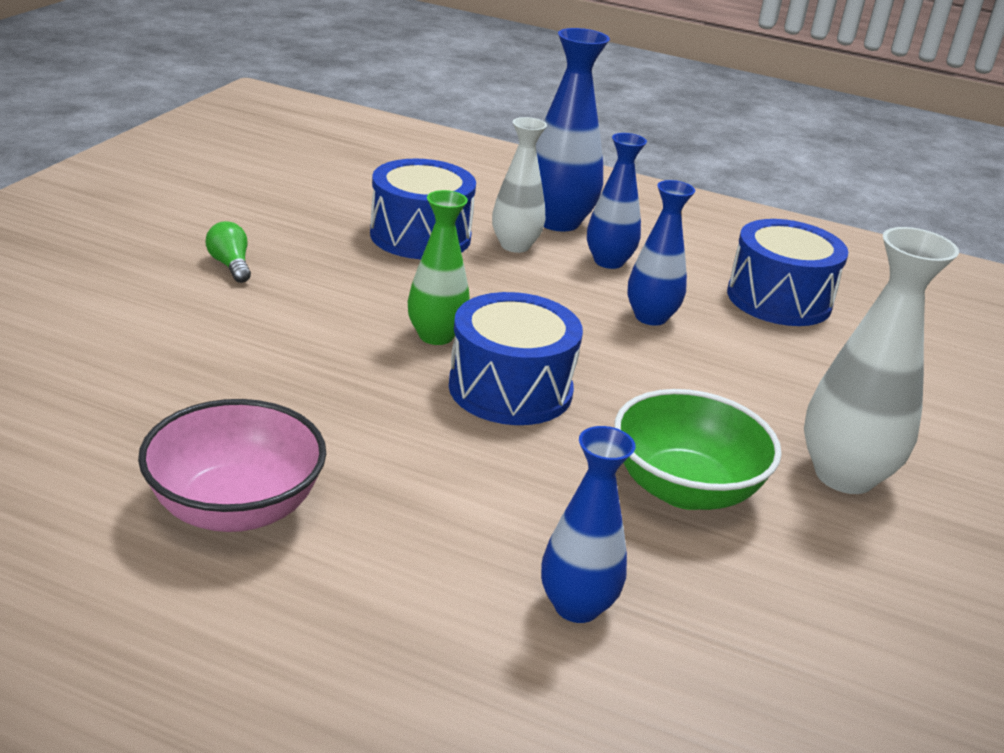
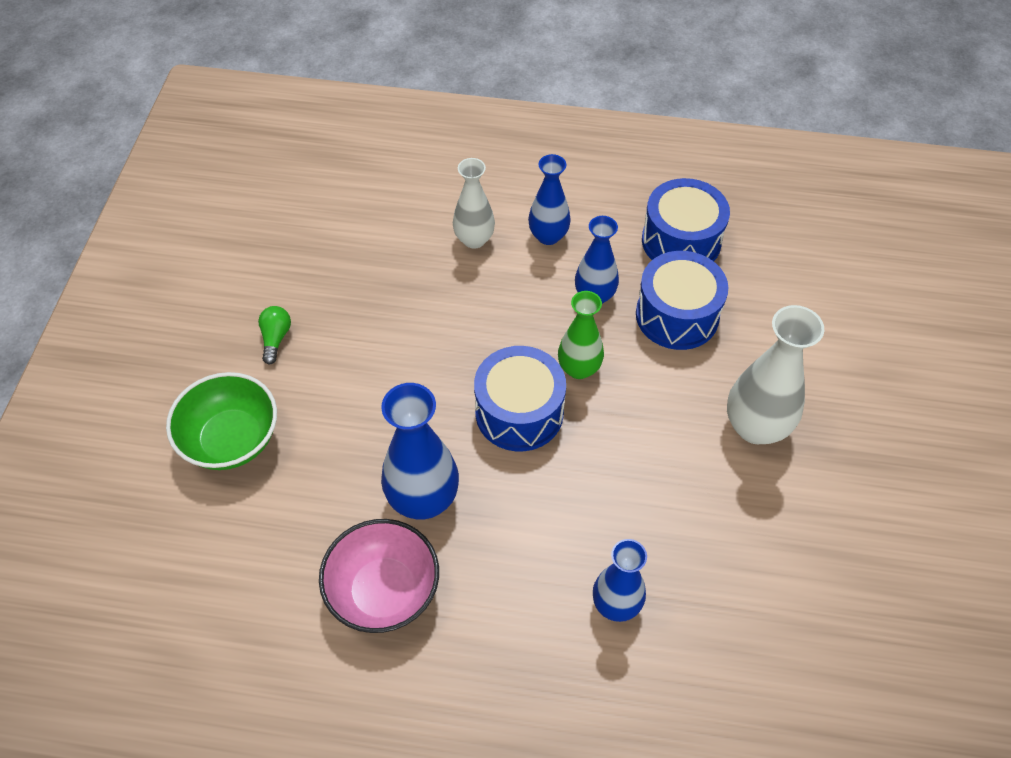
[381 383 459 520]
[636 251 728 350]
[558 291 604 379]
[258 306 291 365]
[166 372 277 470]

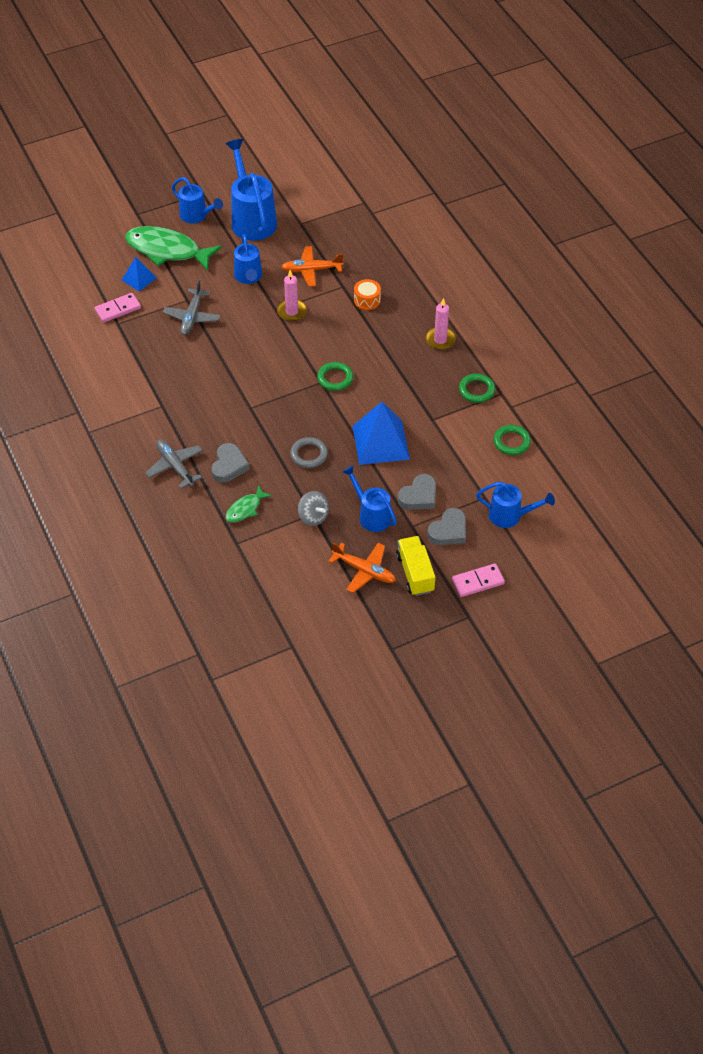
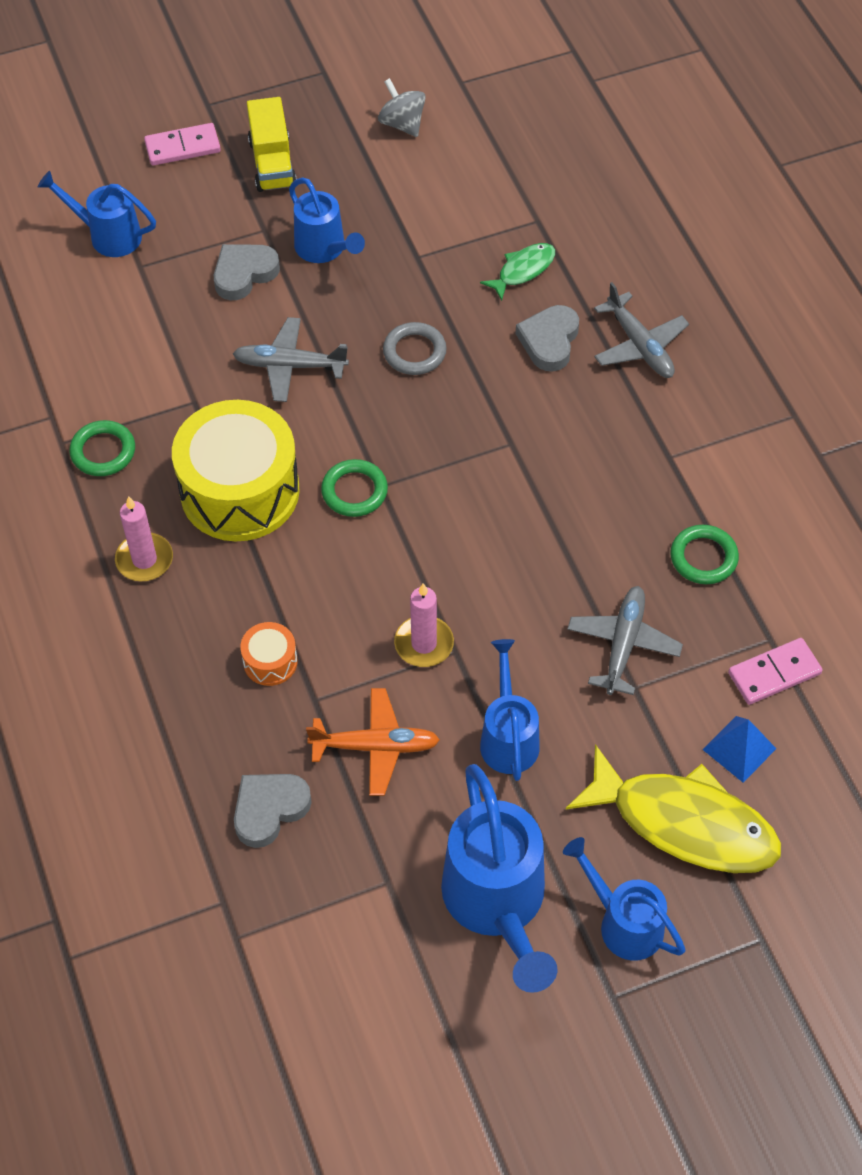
[566 744 781 873]
[233 317 349 402]
[670 525 739 584]
[378 78 426 137]
[234 774 312 848]
[328 543 396 593] (first image)
[172 400 300 541]

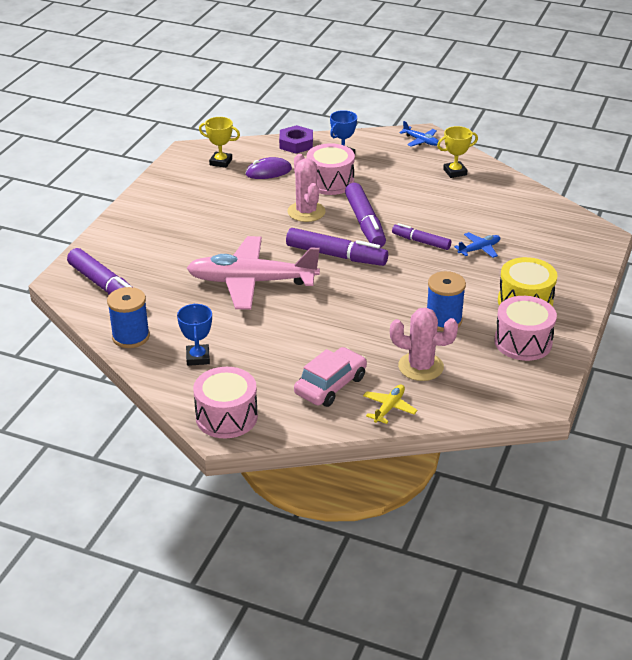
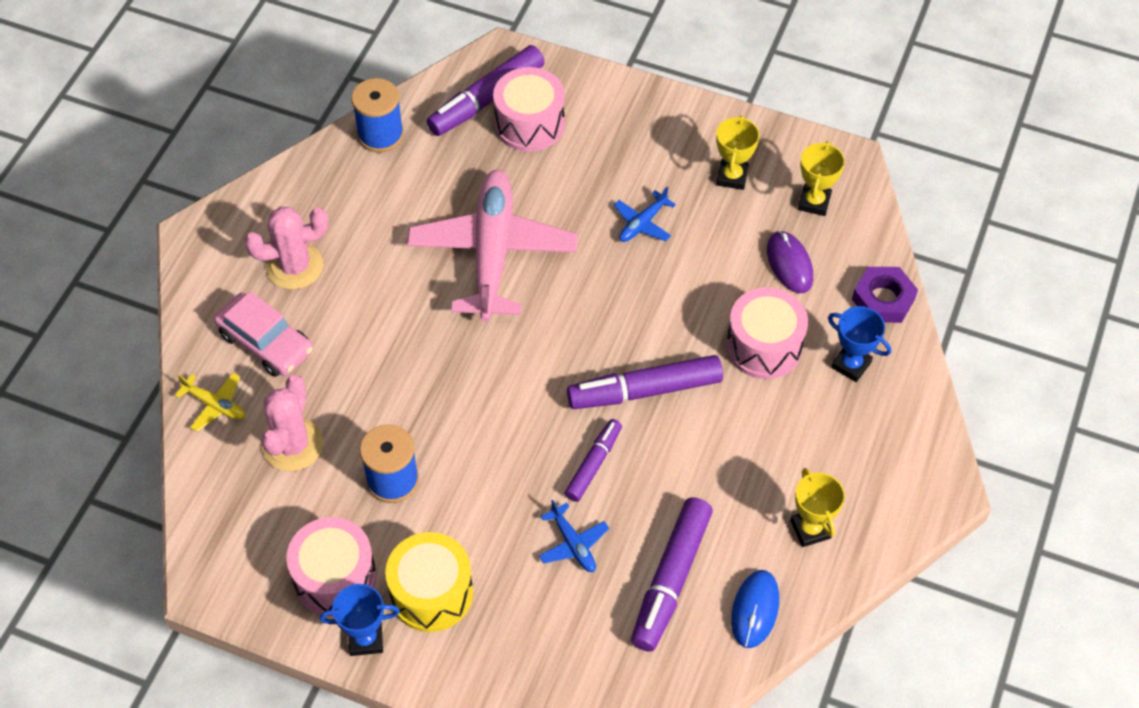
[614 187 676 242]
[244 206 329 290]
[631 497 713 652]
[319 584 400 656]
[493 67 565 152]
[716 115 760 190]
[731 570 779 648]

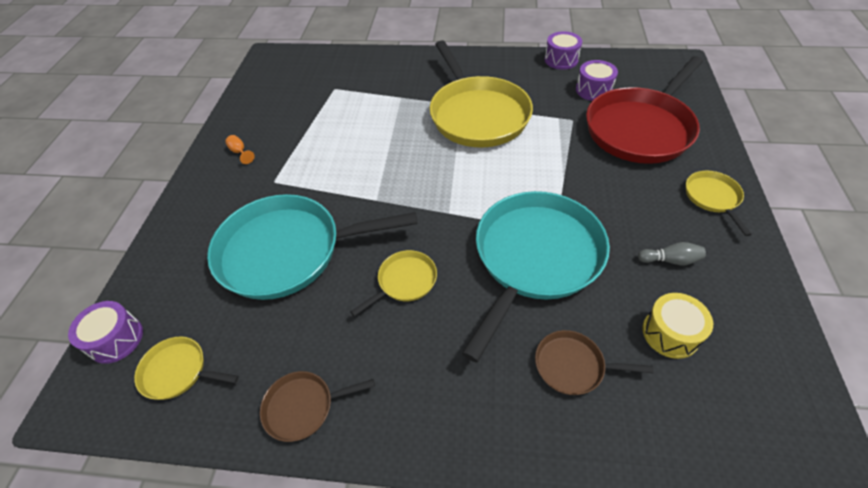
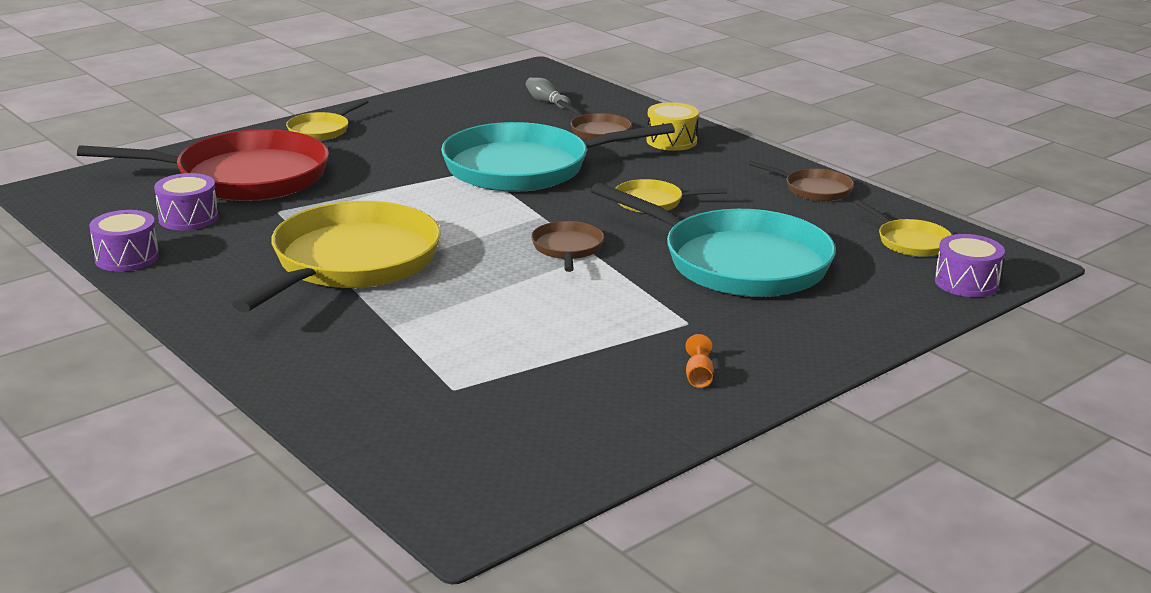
[526 77 571 109]
[646 102 699 151]
[531 221 604 272]

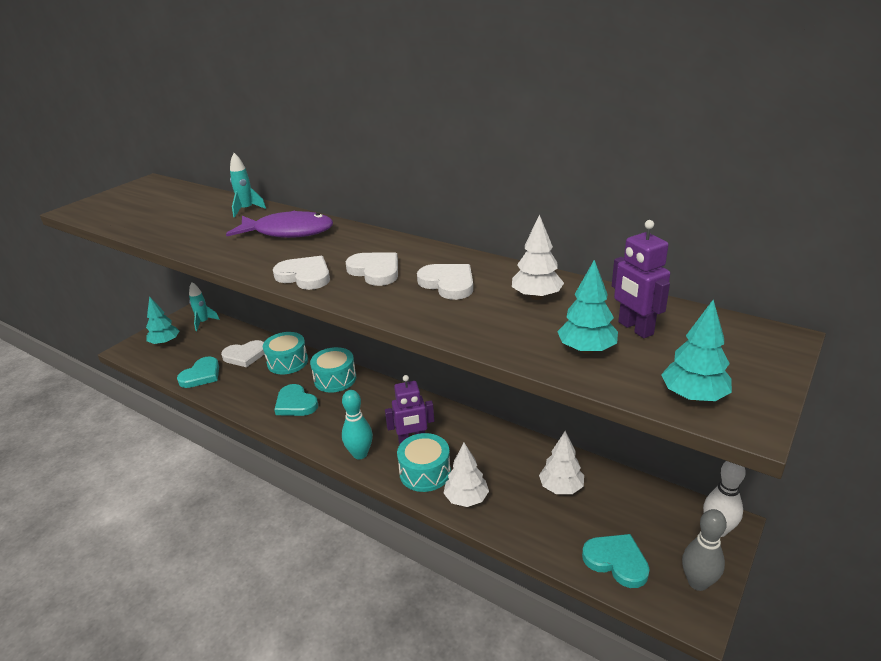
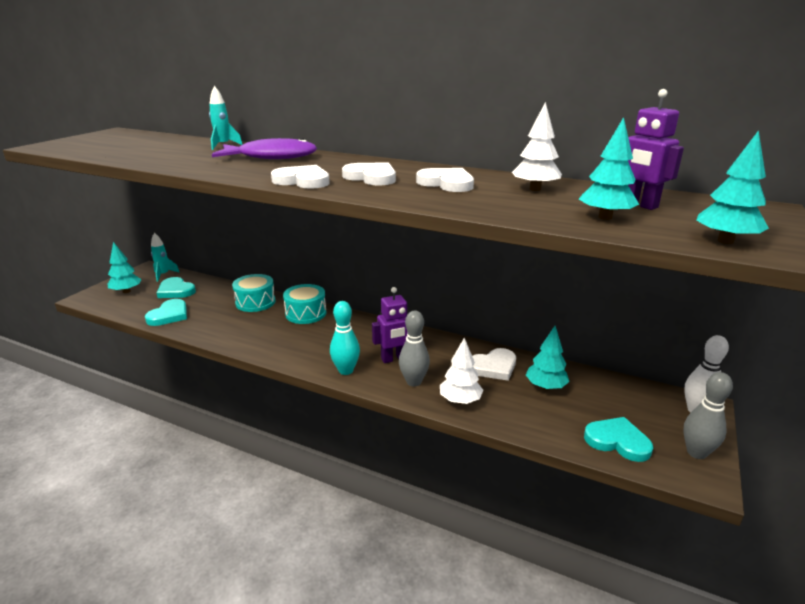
[472 348 516 381]
[157 277 196 298]
[526 326 570 390]
[399 311 430 387]

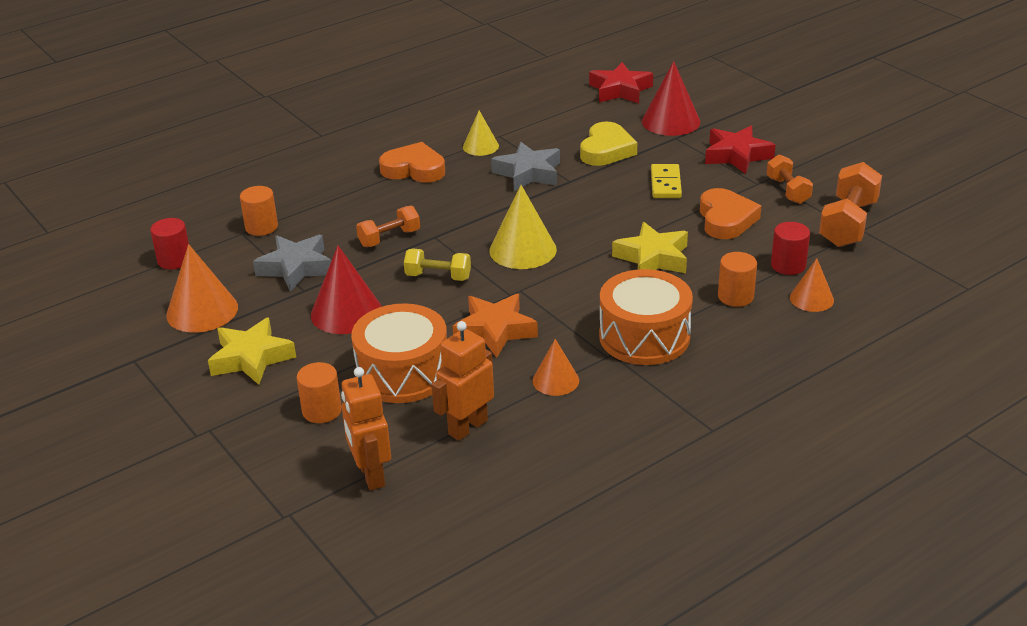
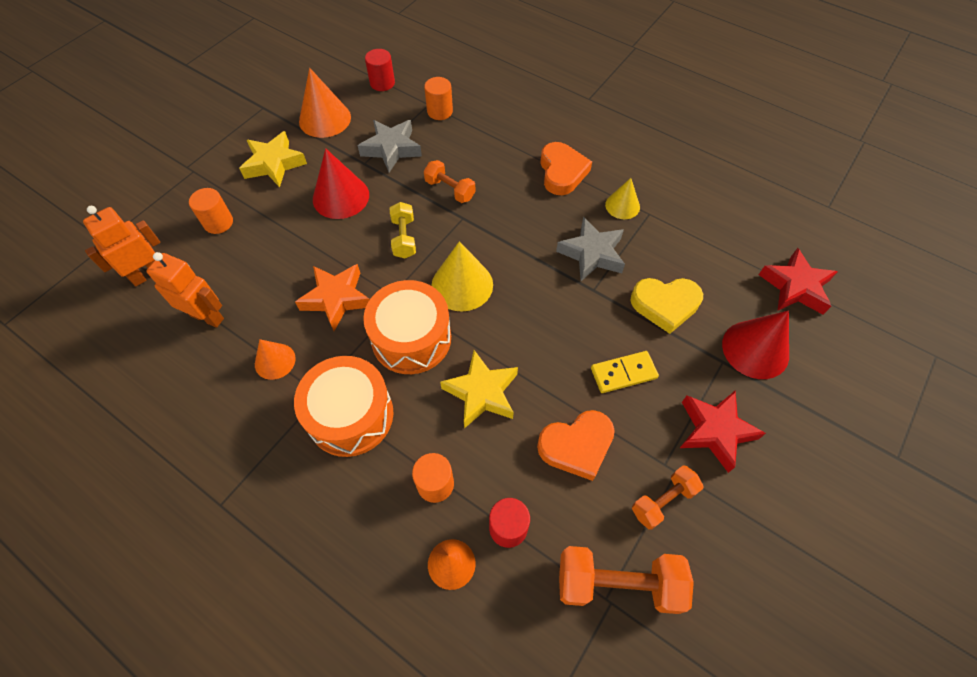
[363 280 451 374]

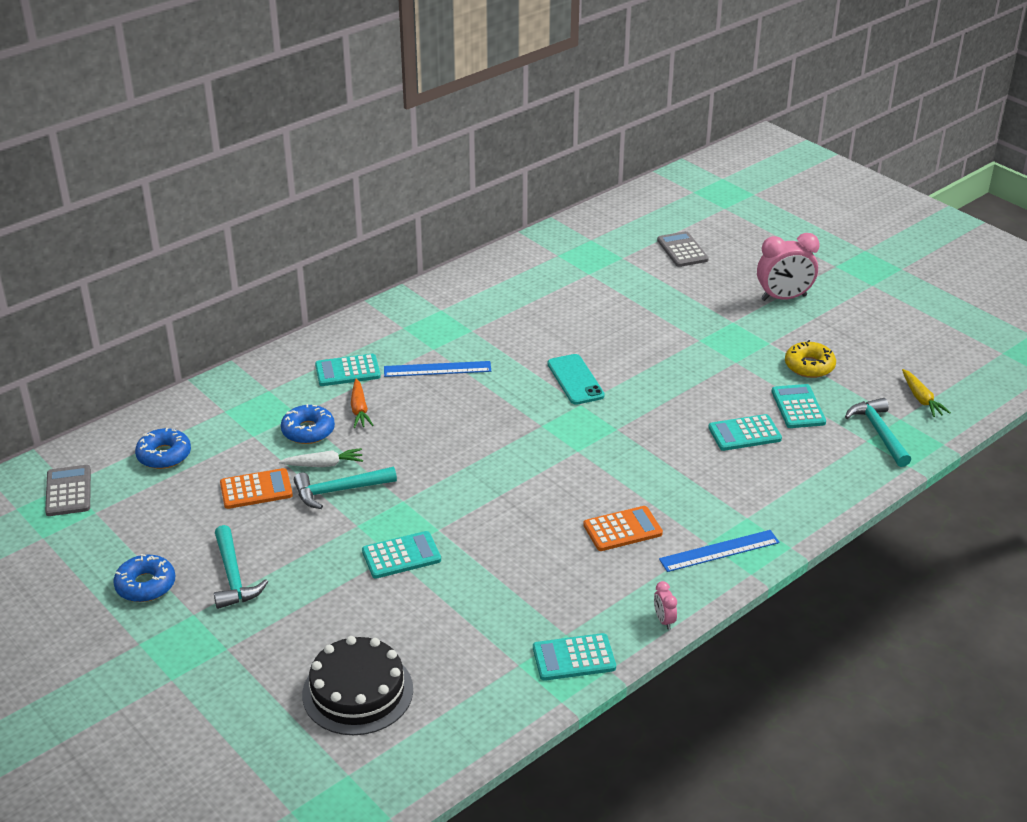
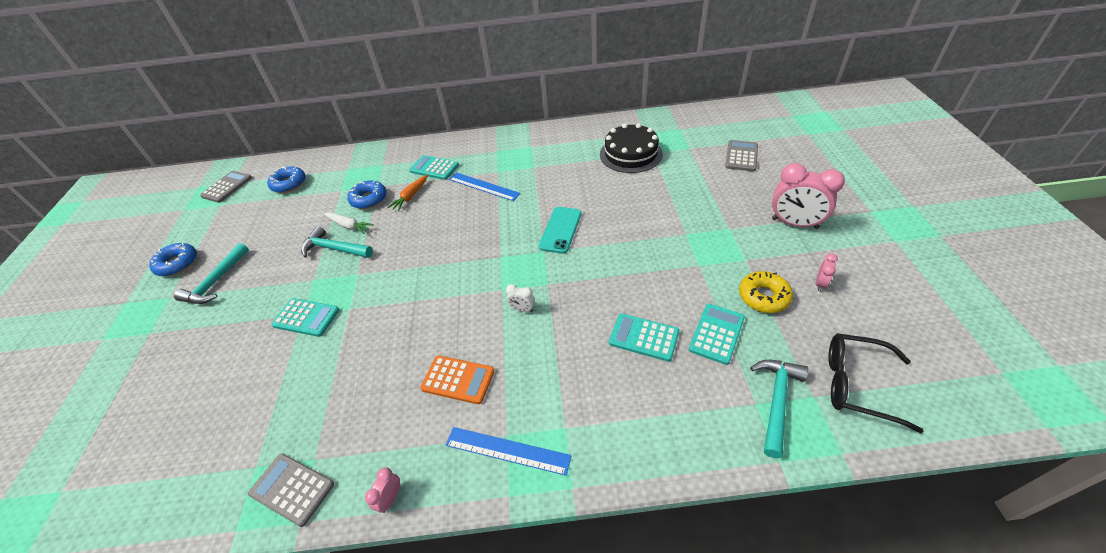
[829 333 924 433]
[220 468 293 509] (first image)
[248 453 334 527]
[600 123 663 173]
[816 253 838 291]
[506 284 535 312]

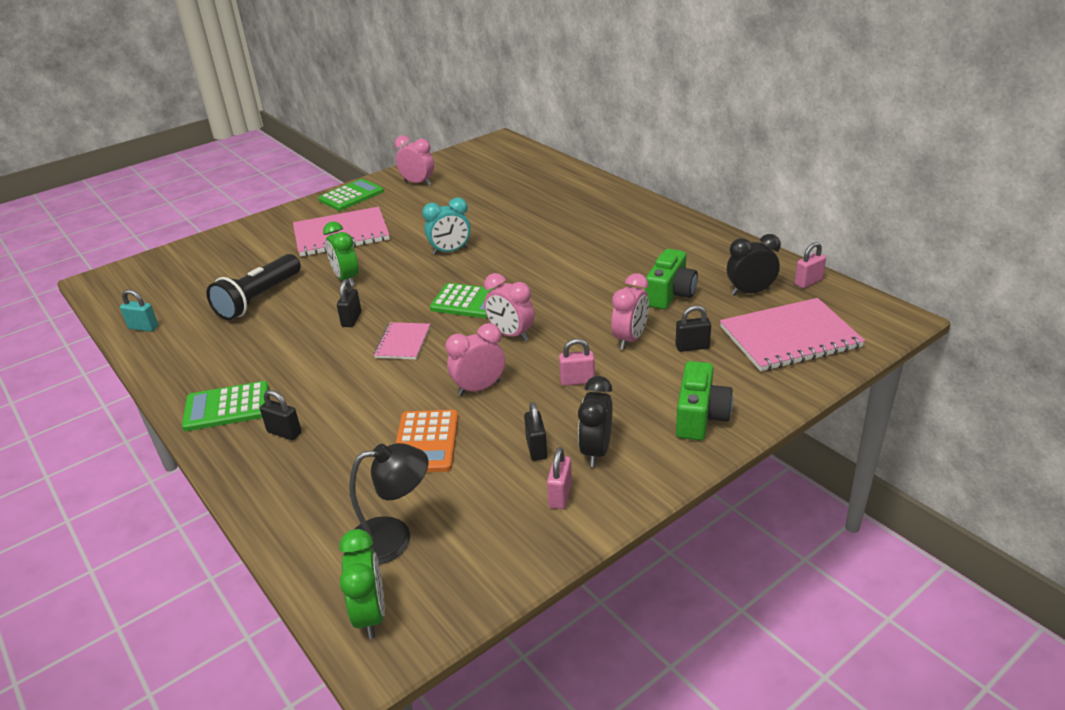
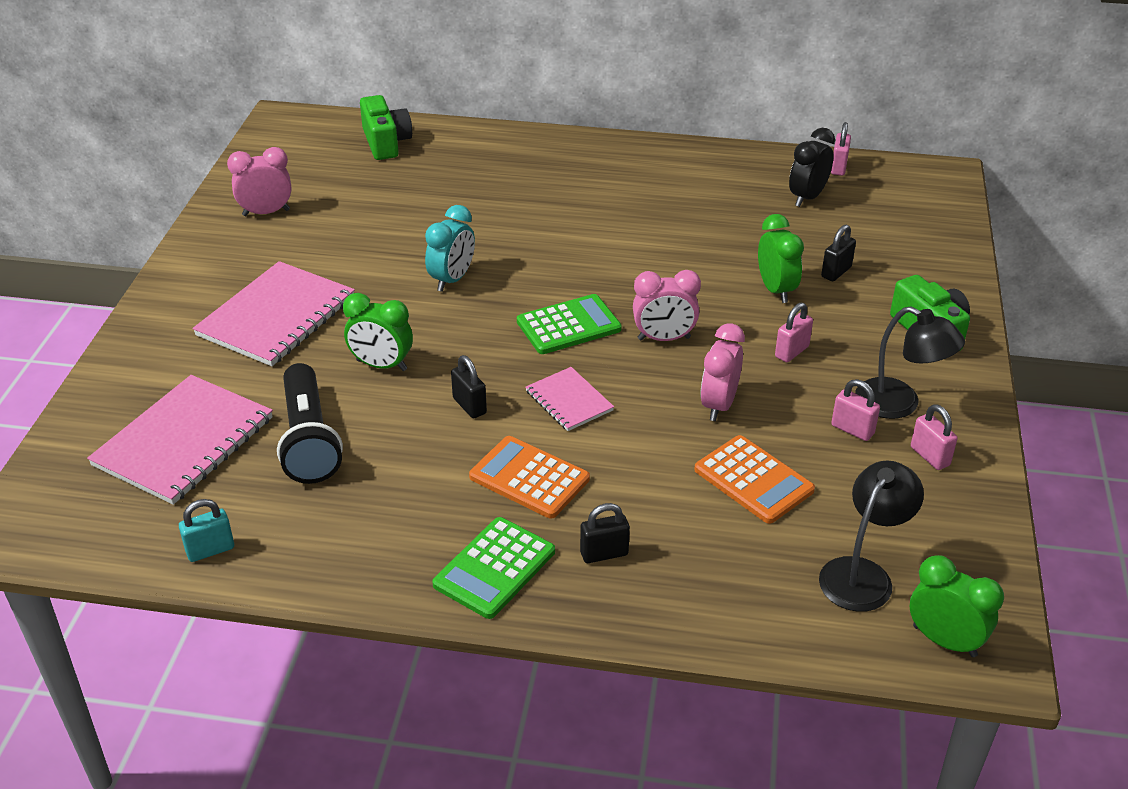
[318 179 384 211] (first image)
[360 95 412 160]
[758 214 804 303]
[87 375 273 505]
[855 306 965 419]
[831 379 880 441]
[469 436 590 519]

